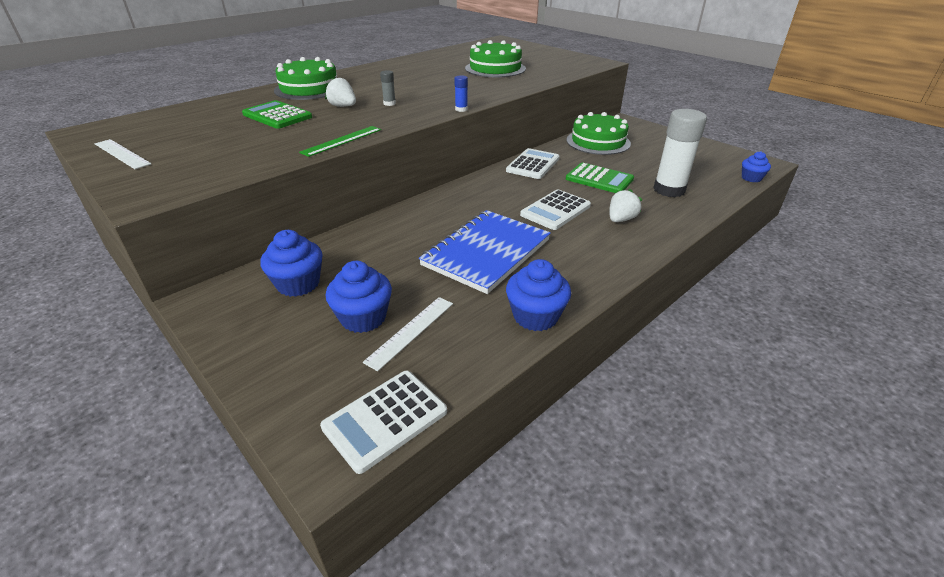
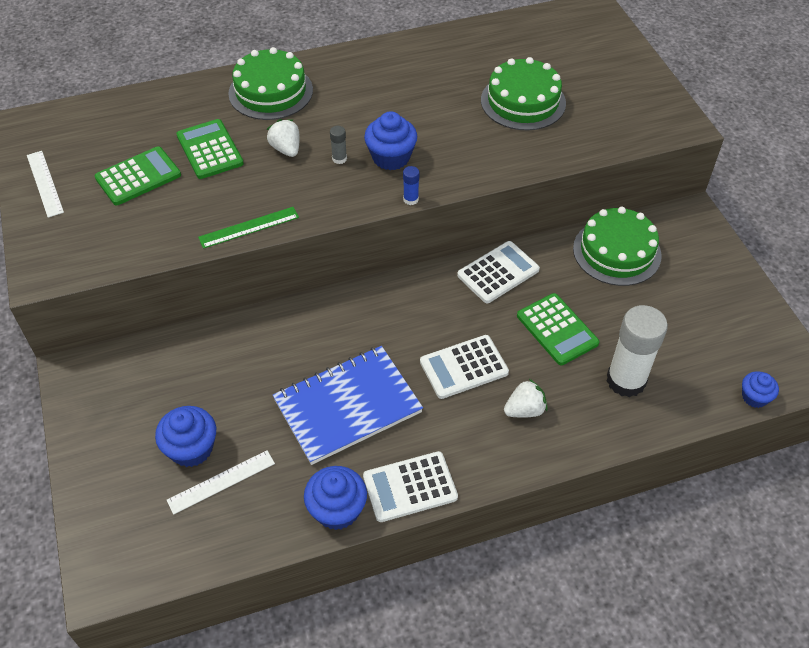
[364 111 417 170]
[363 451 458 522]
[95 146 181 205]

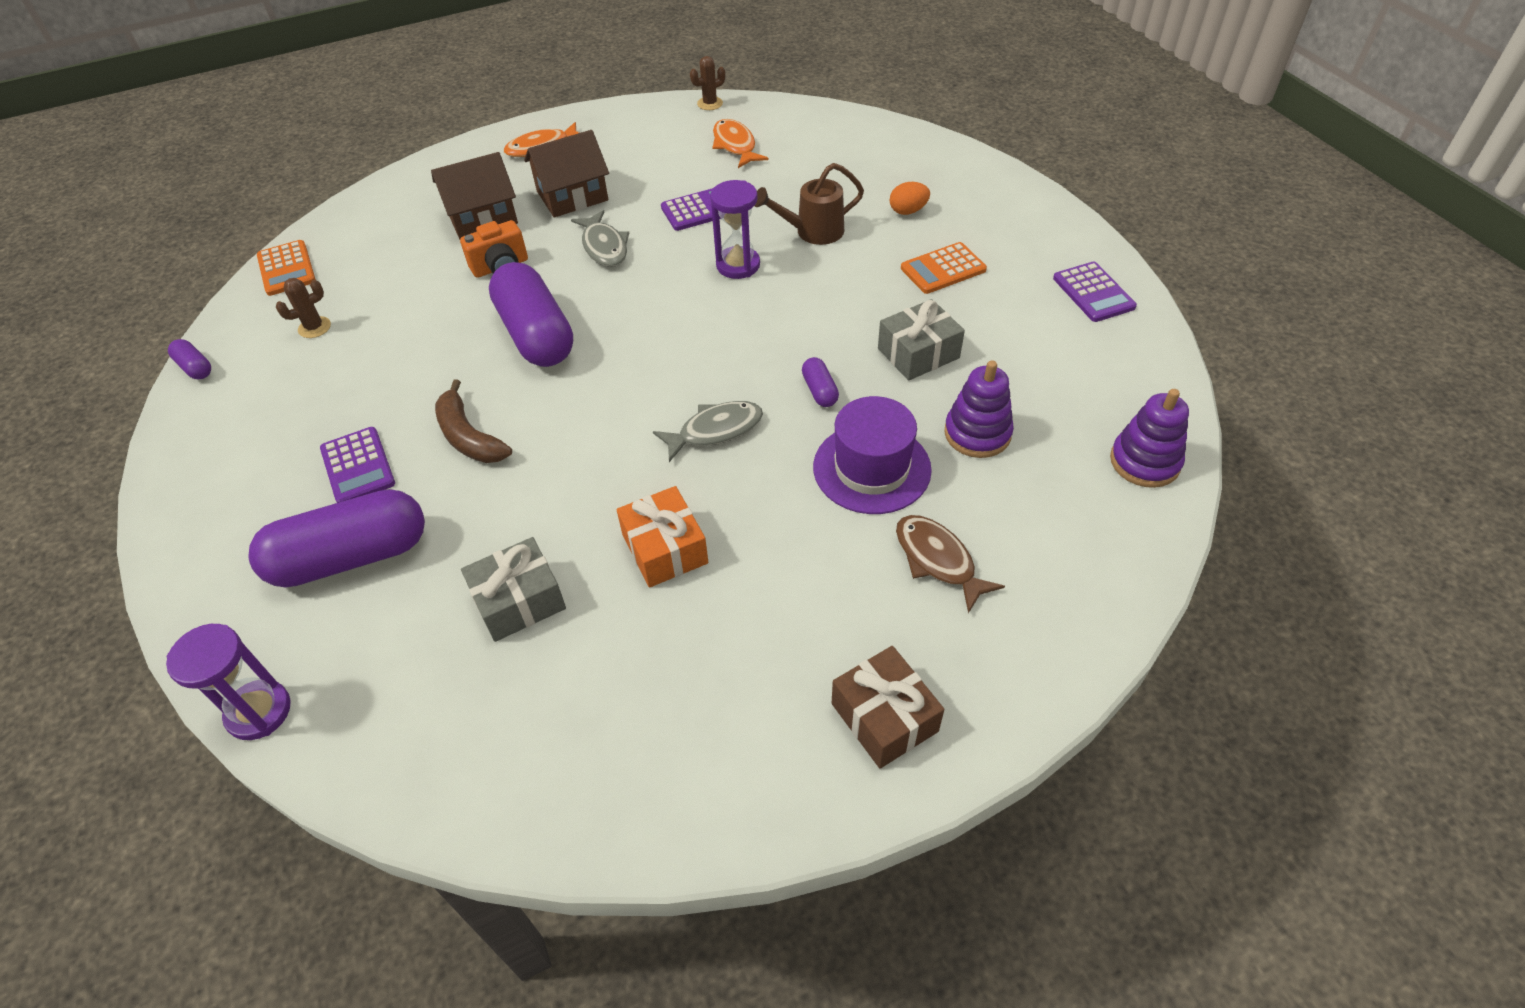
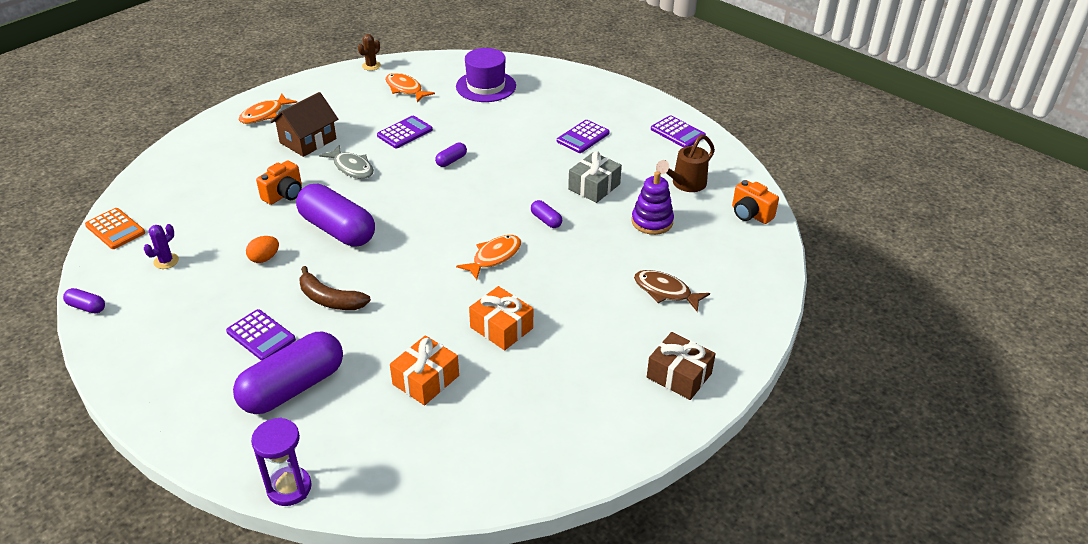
[431 152 518 239] (first image)
[656 134 715 192]
[435 143 467 167]
[246 236 279 263]
[557 120 610 153]
[144 224 179 269]
[732 180 779 224]
[456 48 516 102]
[456 235 521 280]
[390 335 459 405]

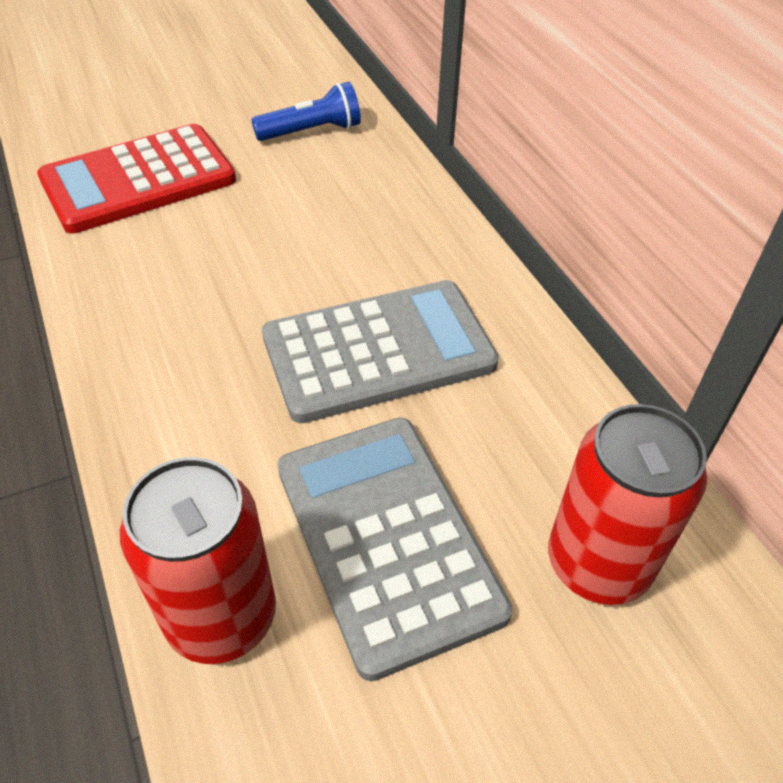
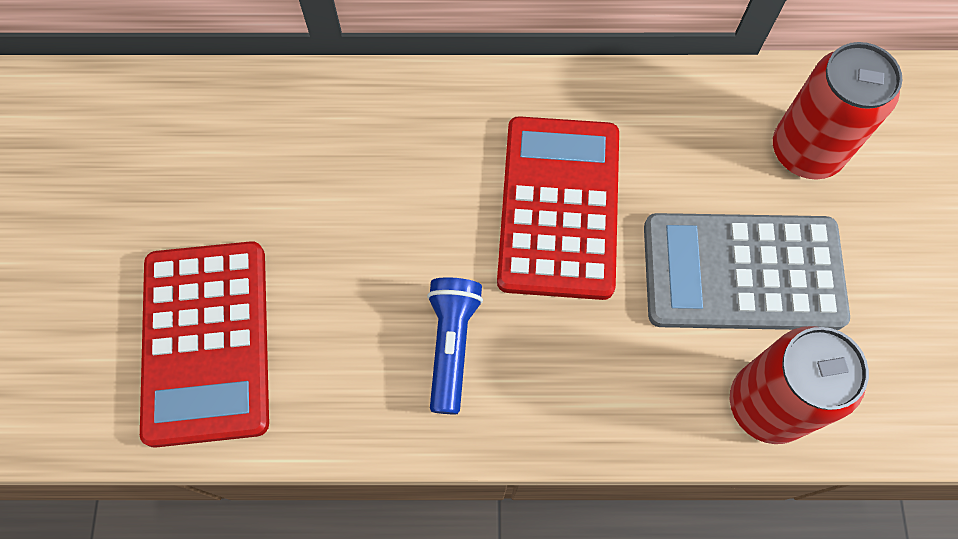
[427 277 483 414]
[497 116 619 300]

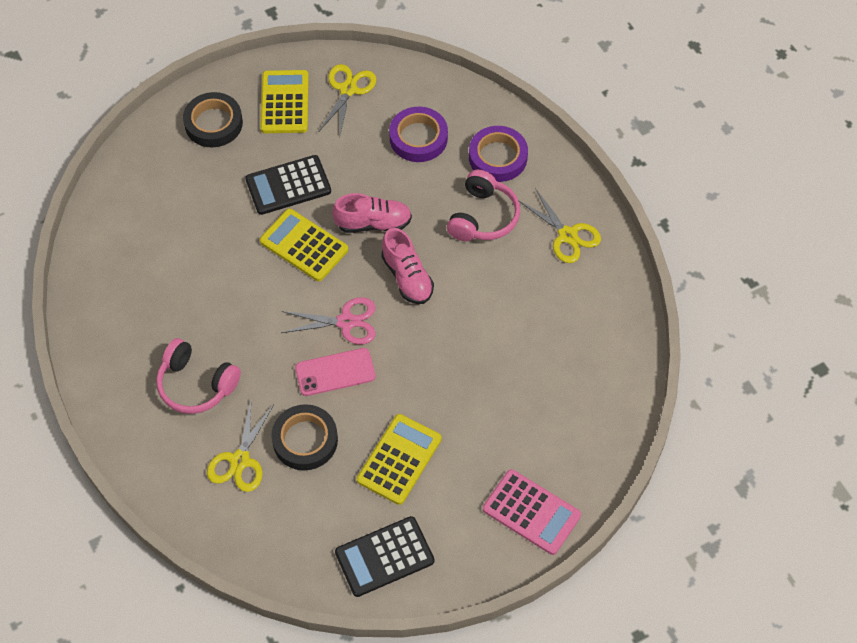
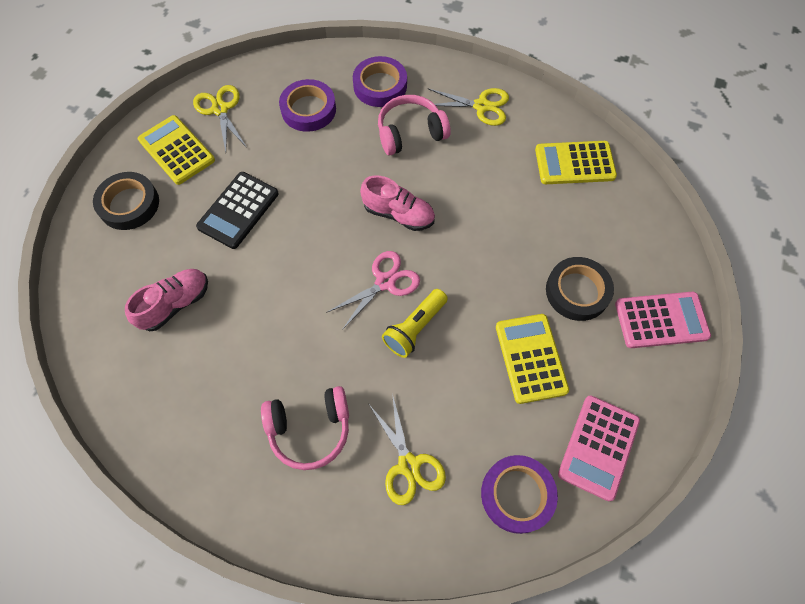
[378 95 451 155]
[125 269 208 331]
[535 141 617 184]
[382 289 448 358]
[546 257 614 321]
[558 395 640 501]
[481 455 558 534]

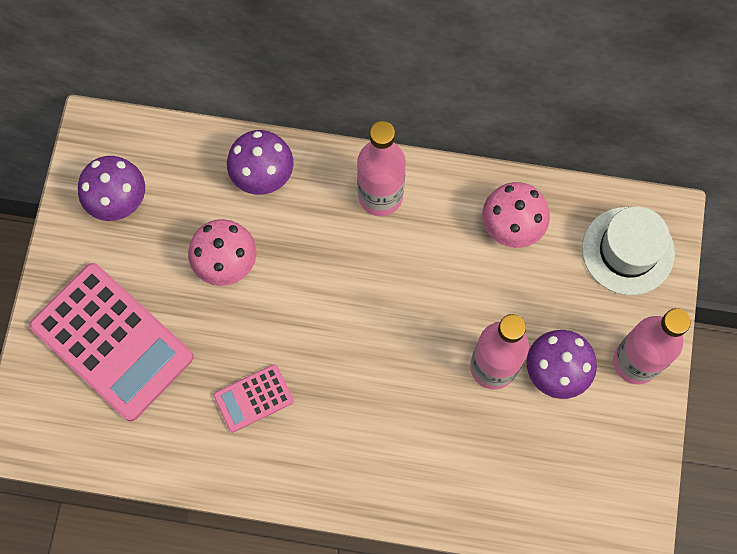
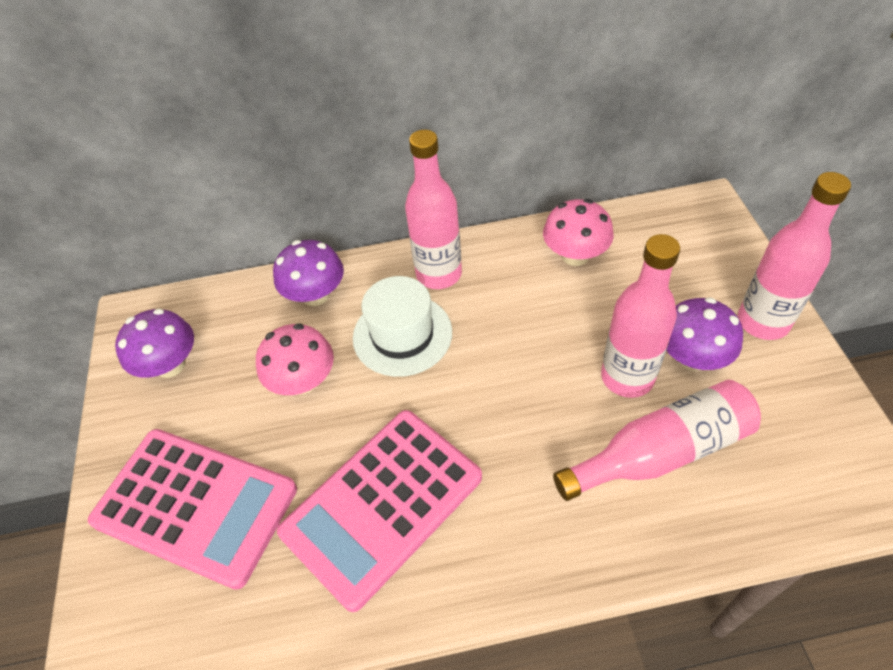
[353 276 452 377]
[277 410 482 612]
[553 380 761 501]

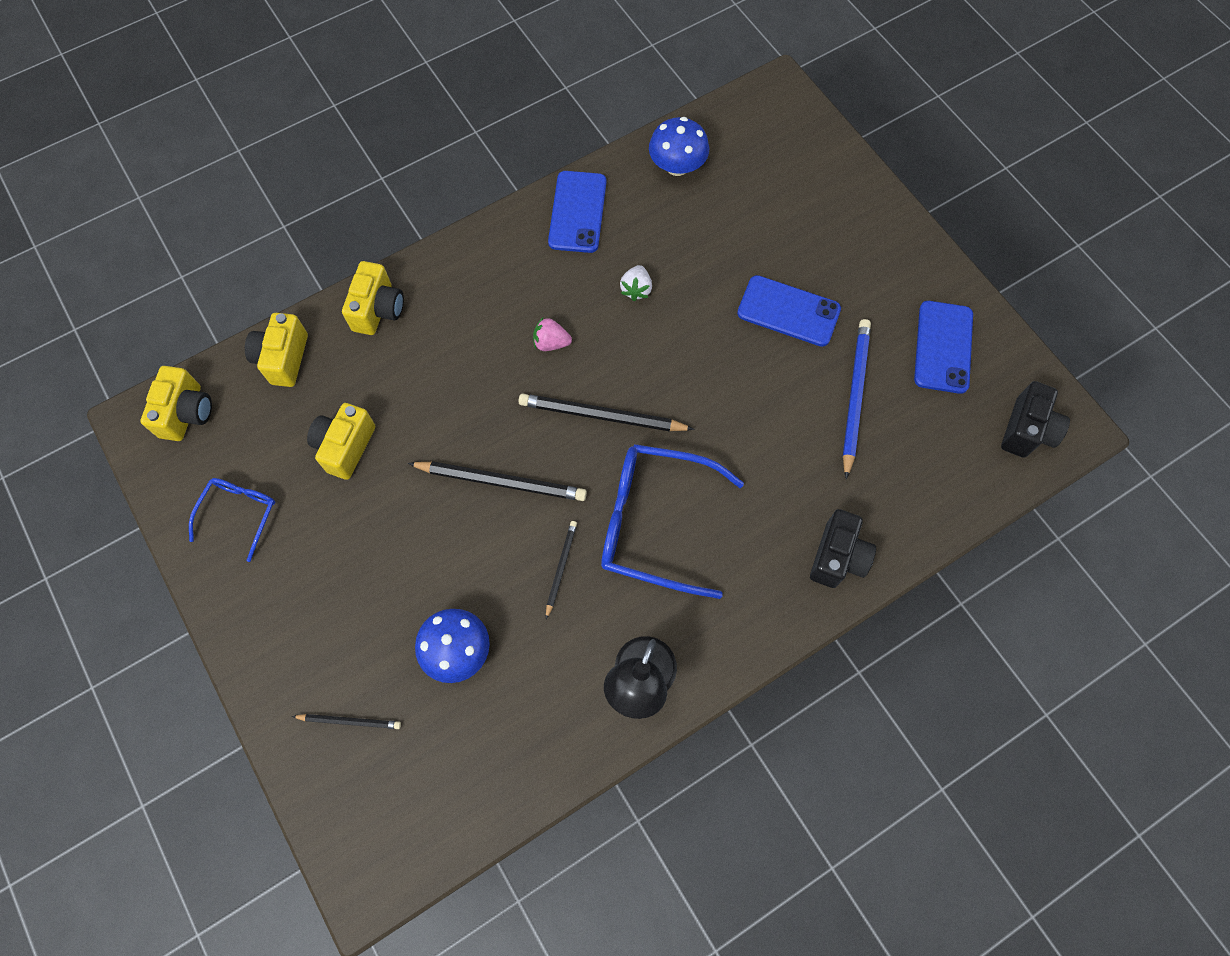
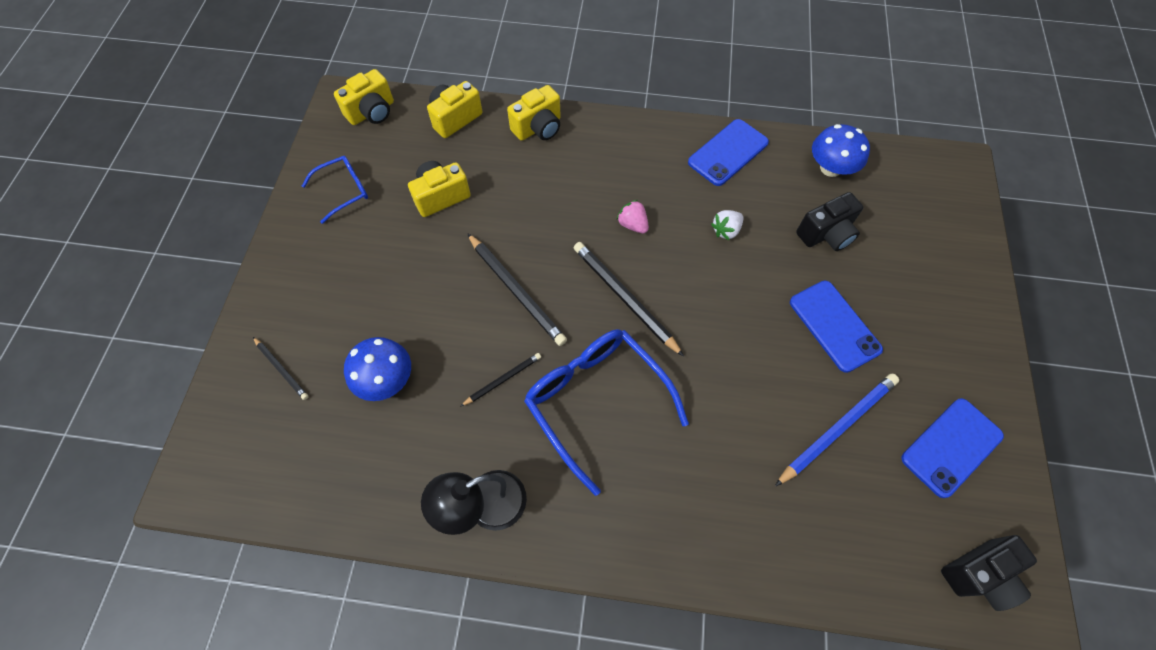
[796 192 863 251]

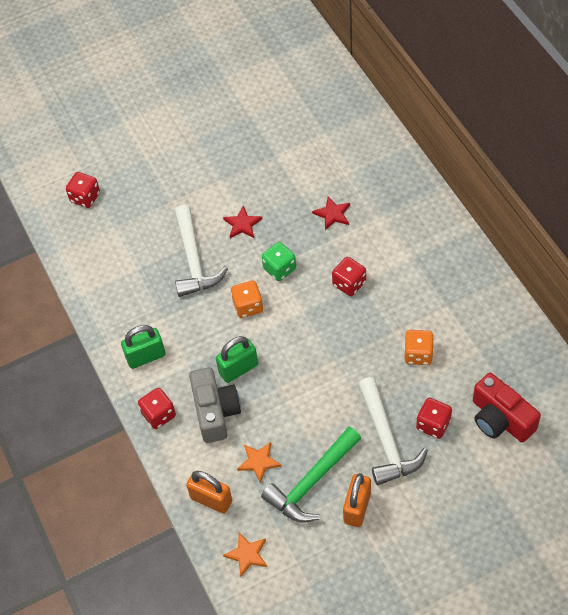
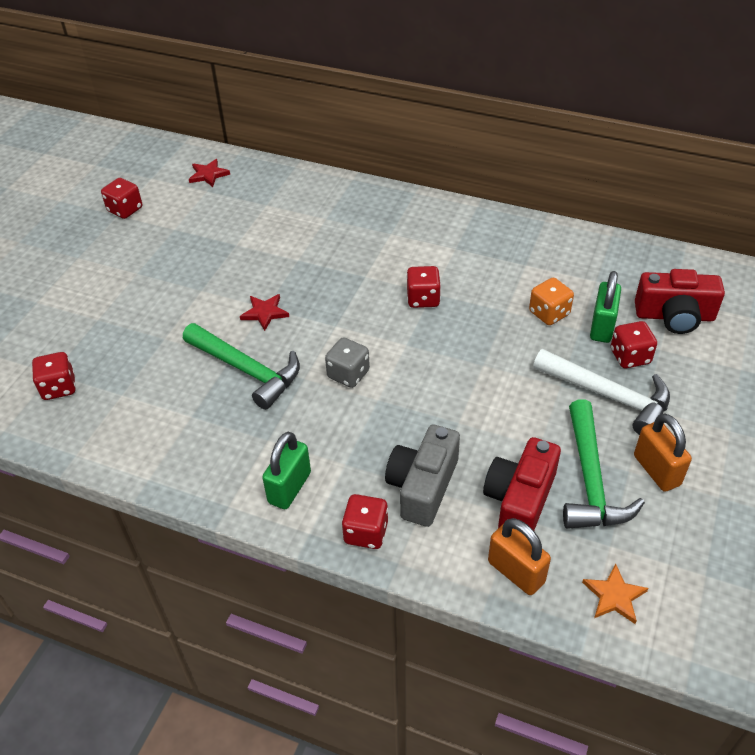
[189 159 230 187]
[183 323 300 410]
[262 242 296 281] (first image)
[325 337 370 388]
[590 271 621 343]
[385 424 460 527]
[483 437 561 530]
[488 518 551 595]
[101 178 142 219]

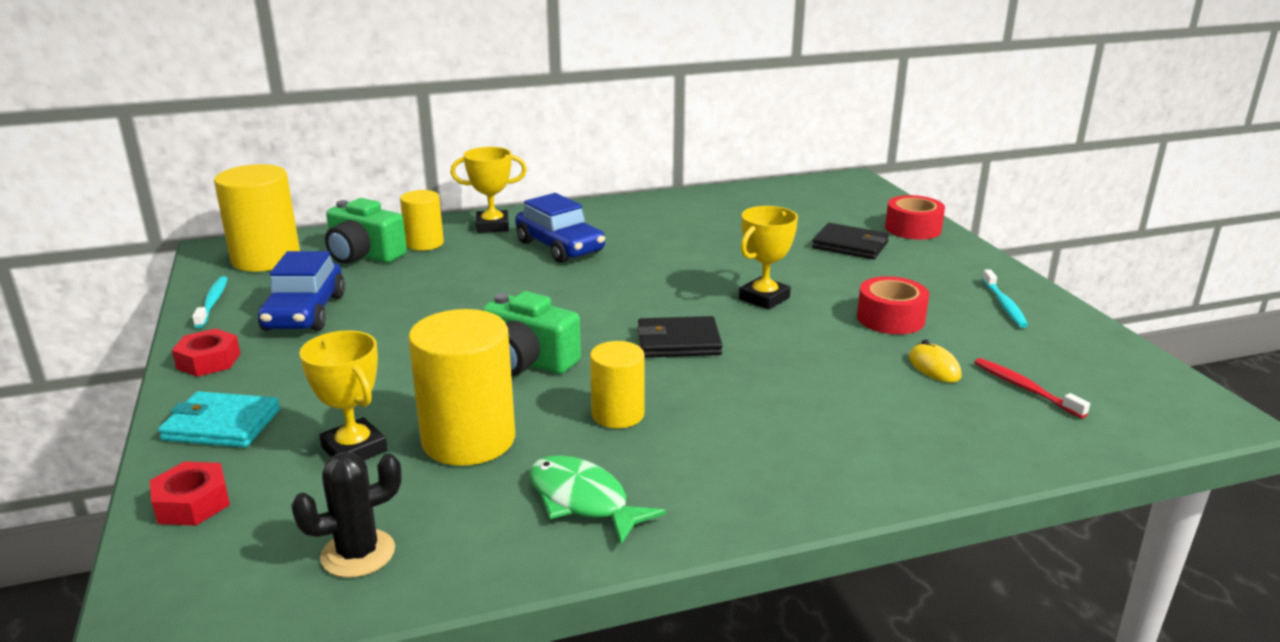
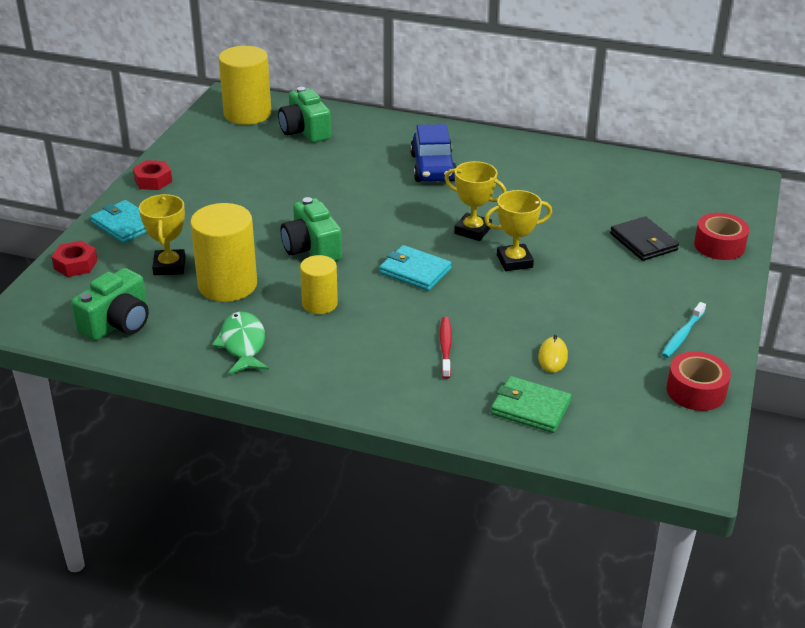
[445 161 507 241]
[400 190 444 251] (first image)
[258 251 345 331] (first image)
[192 276 228 328] (first image)
[666 351 731 411]
[379 245 452 291]
[440 317 452 379]
[71 268 149 341]
[491 376 572 433]

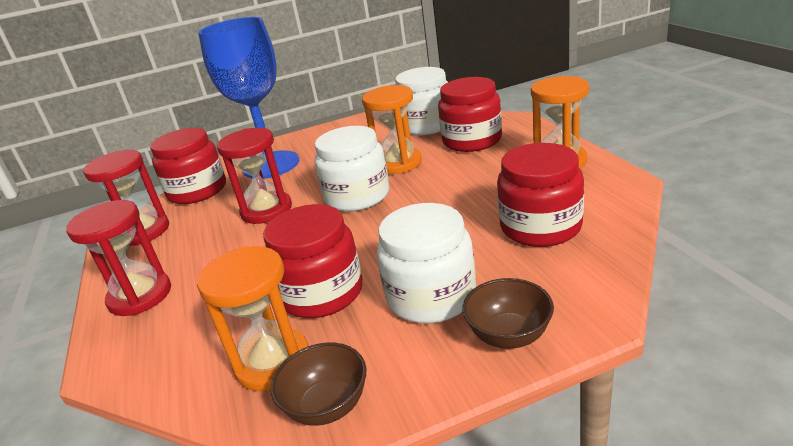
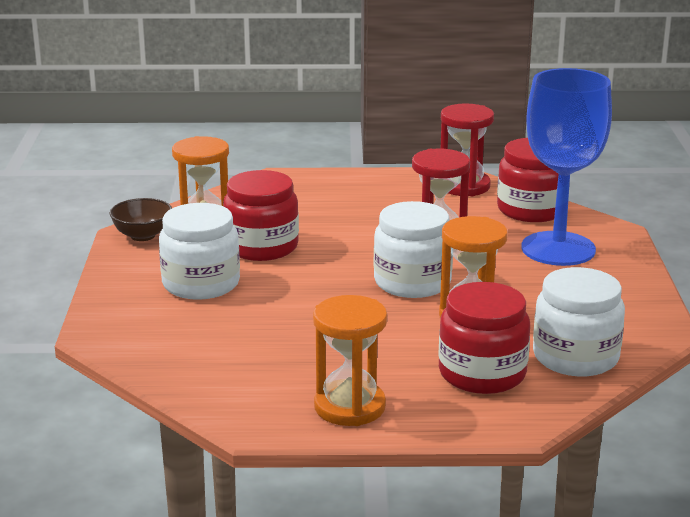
[497 143 584 247] (first image)
[66 200 171 316] (first image)
[463 278 554 349] (first image)

